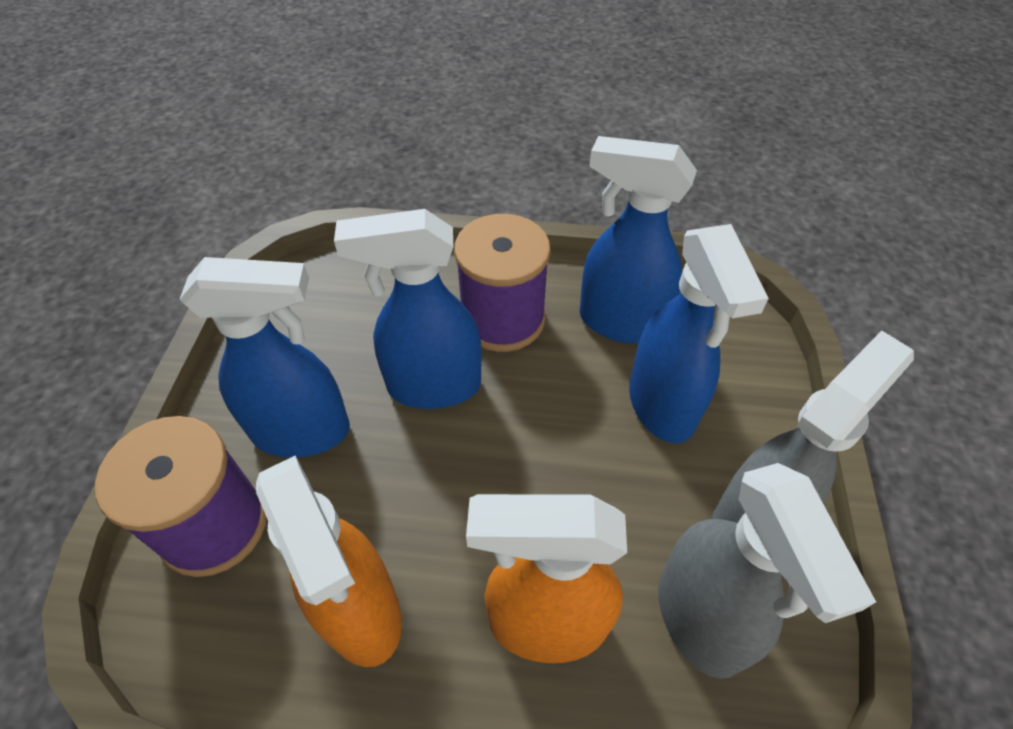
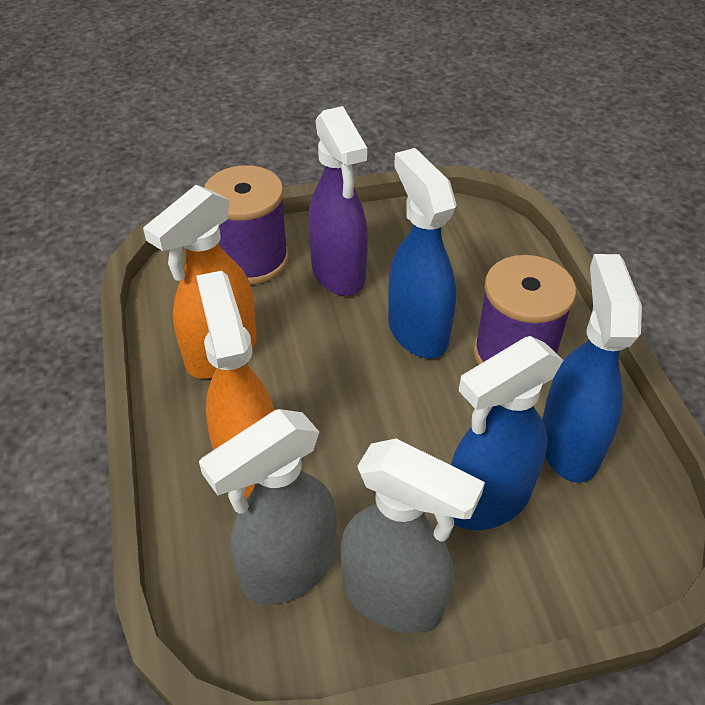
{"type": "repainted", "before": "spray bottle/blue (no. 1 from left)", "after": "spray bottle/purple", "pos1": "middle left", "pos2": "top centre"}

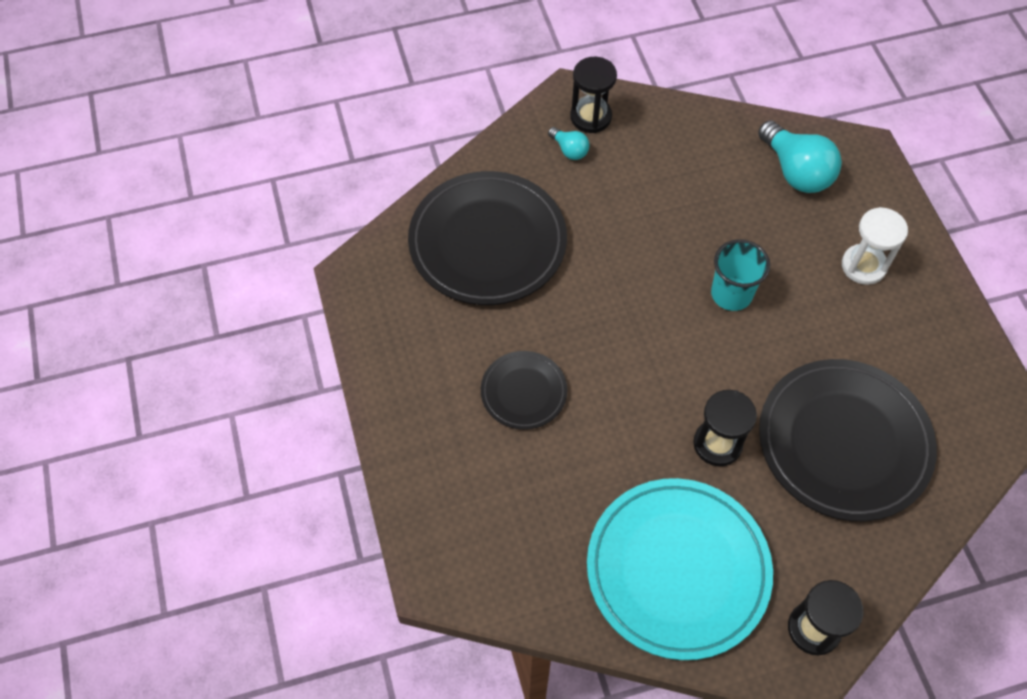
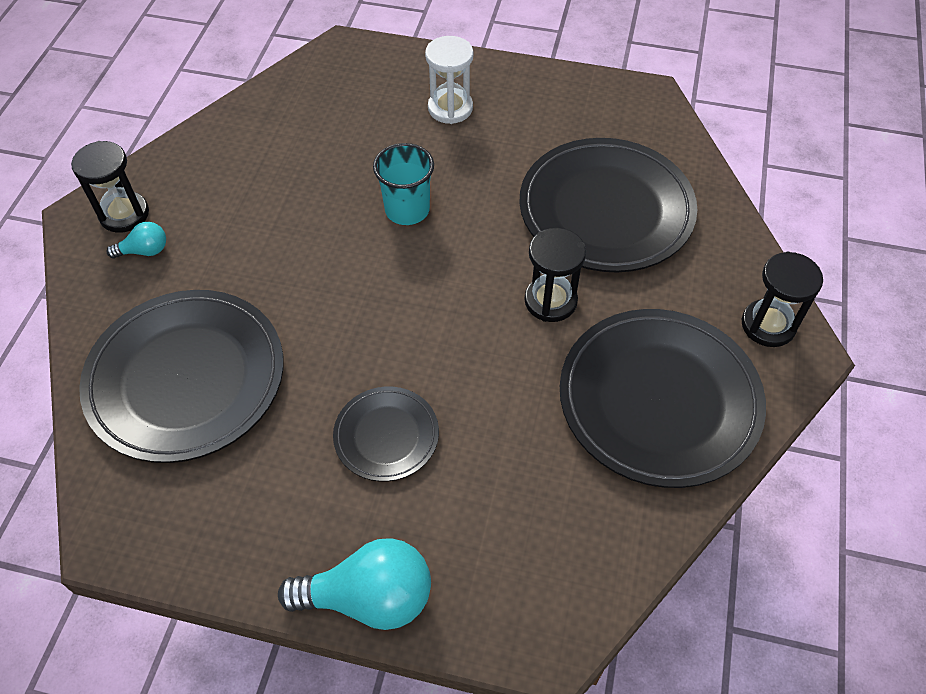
{"type": "repainted", "before": "plate/turquoise", "after": "plate/black (no. 4 from left)", "pos1": "bottom centre", "pos2": "middle right"}
{"type": "shifted", "before": "light bulb/turquoise (no. 2 from left)", "pos1": "top right", "pos2": "bottom centre"}

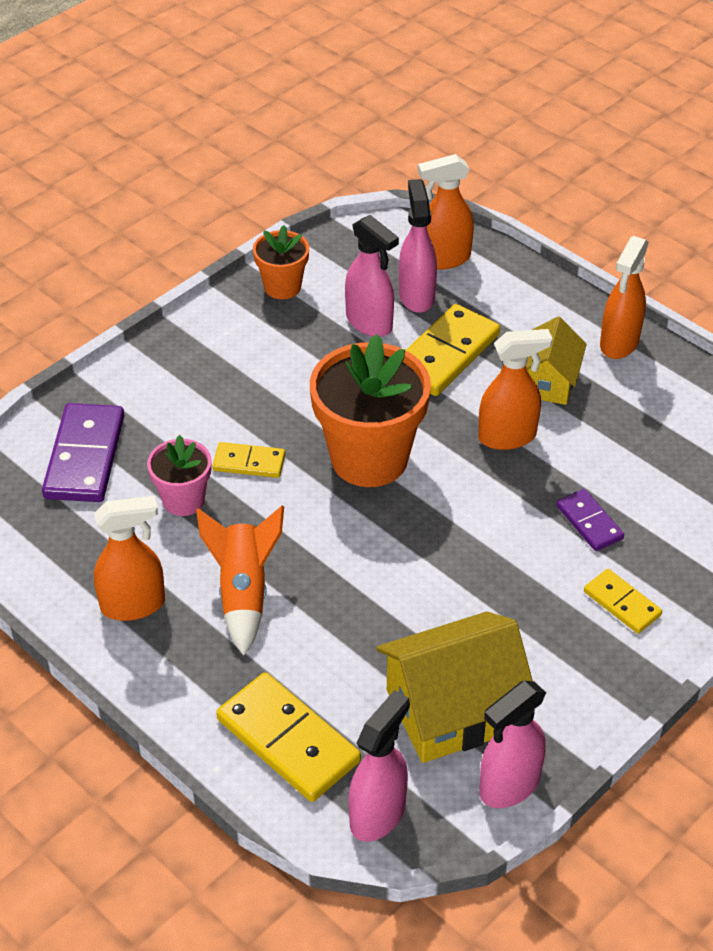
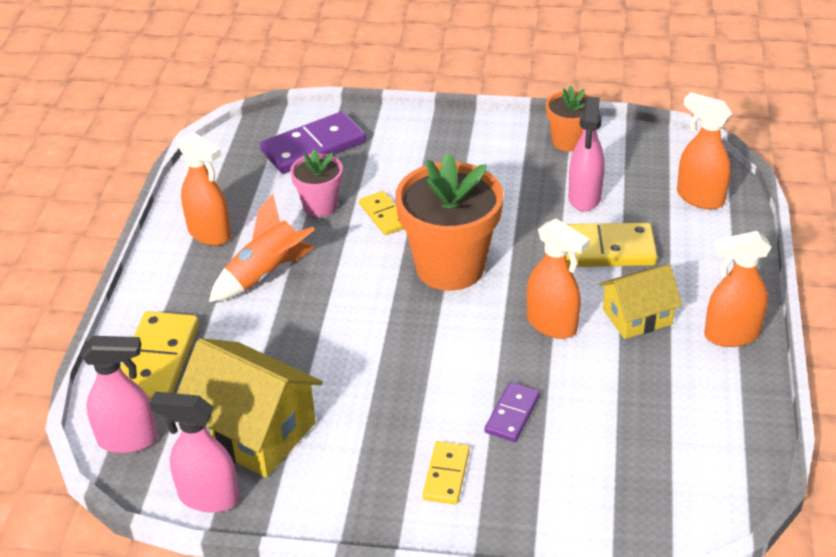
{"type": "gone", "before": "spray bottle/pink (no. 3 from left)", "pos1": "top centre"}

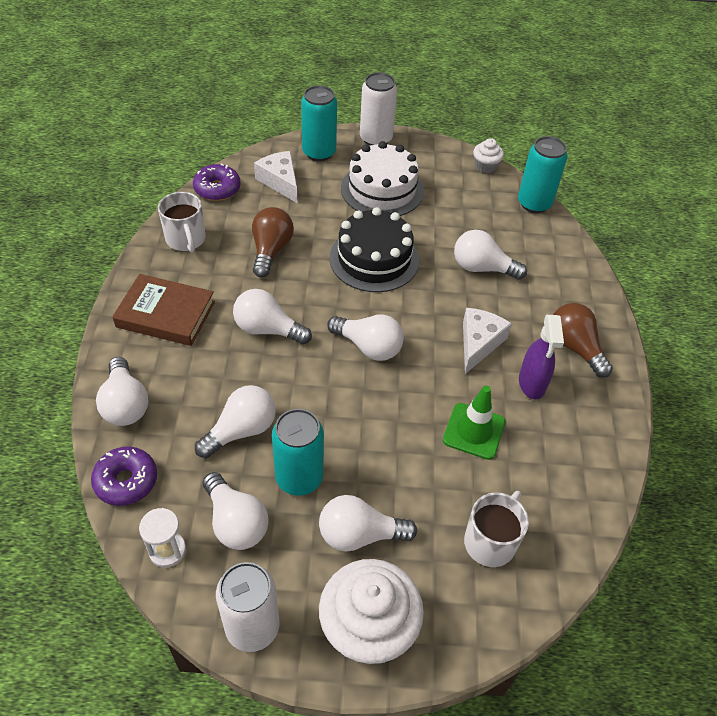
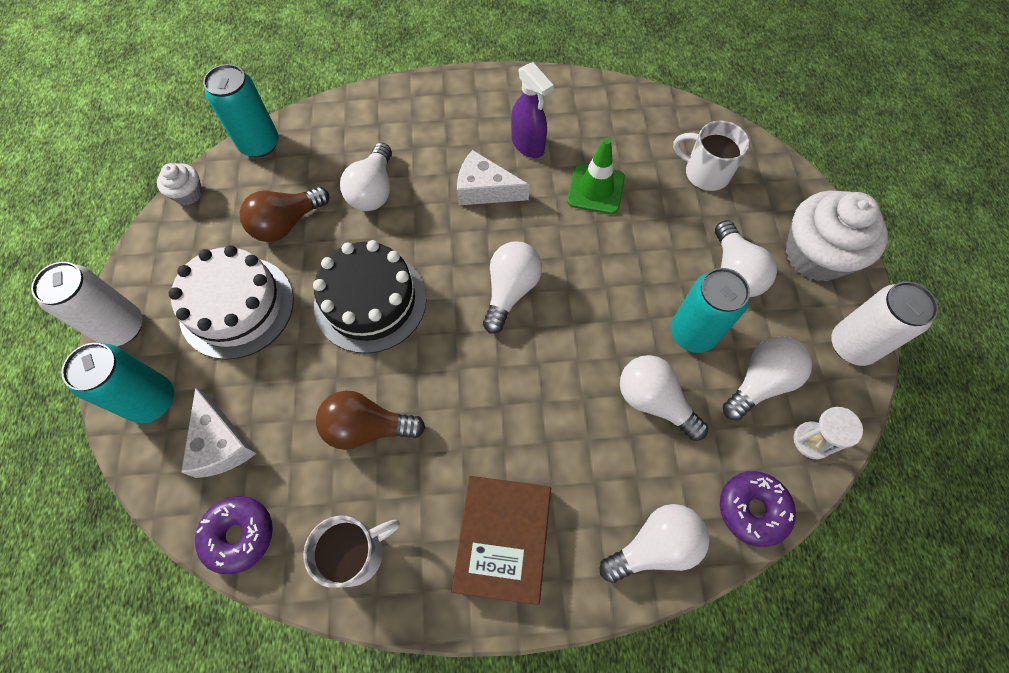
{"type": "gone", "before": "light bulb/white (no. 4 from left)", "pos1": "centre"}
{"type": "rotated", "before": "cheese/white (no. 1 from left)", "pos1": "top centre", "pos2": "middle left", "turn": -75}
{"type": "rotated", "before": "spray bottle/purple", "pos1": "middle right", "pos2": "top centre", "turn": 60}
{"type": "shifted", "before": "light bulb/brown (no. 2 from left in the first image)", "after": "light bulb/brown (no. 1 from left)", "pos1": "middle right", "pos2": "top left"}

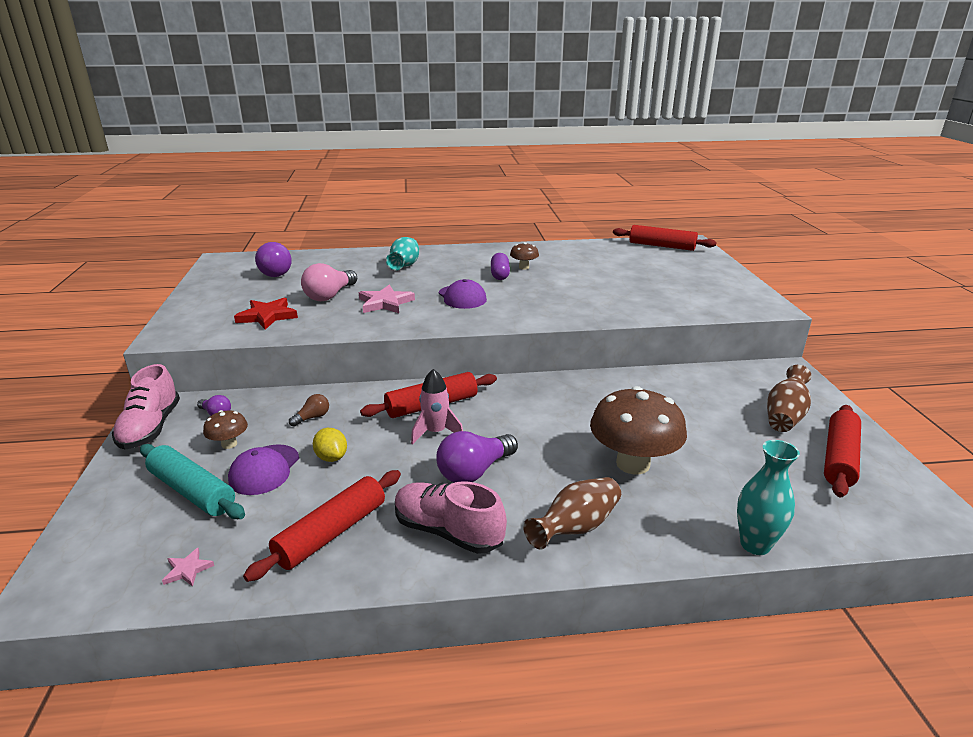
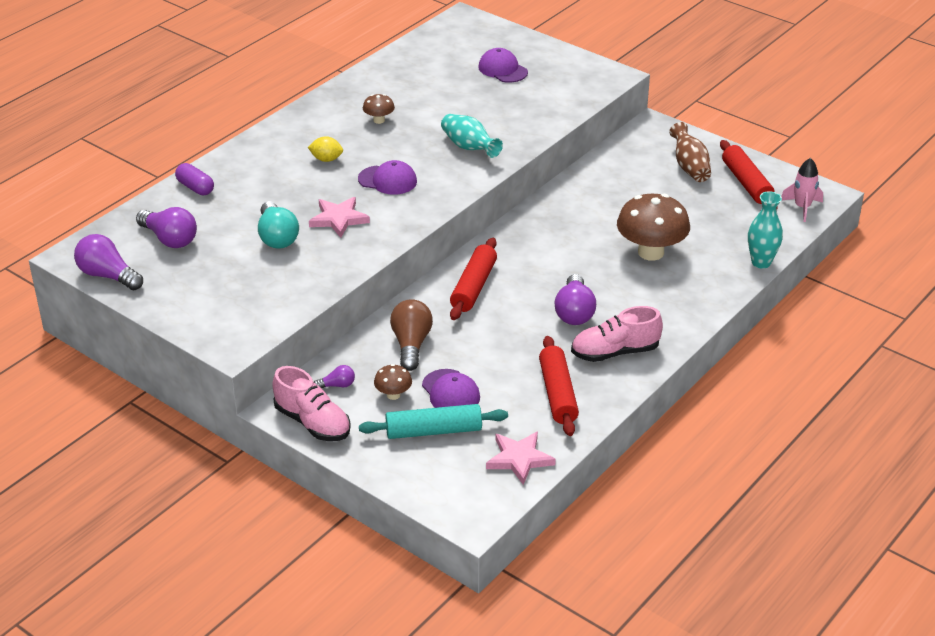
{"type": "scaled", "before": "star/pink (no. 1 from left in the first image)", "pos1": "bottom left", "pos2": "bottom centre", "scale": 1.95}
{"type": "gone", "before": "star/red", "pos1": "middle left"}
{"type": "scaled", "before": "light bulb/brown", "pos1": "middle left", "pos2": "centre", "scale": 1.94}
{"type": "repainted", "before": "light bulb/pink", "after": "light bulb/turquoise", "pos1": "centre", "pos2": "middle left"}
{"type": "shifted", "before": "lemon/yellow", "pos1": "centre", "pos2": "top centre"}
{"type": "shifted", "before": "vase/turquoise (no. 1 from left)", "pos1": "centre", "pos2": "top centre"}
{"type": "shifted", "before": "rocket/pink", "pos1": "centre", "pos2": "top right"}
{"type": "shifted", "before": "capsule/purple", "pos1": "centre", "pos2": "top left"}
{"type": "gone", "before": "vase/brown (no. 1 from left)", "pos1": "bottom centre"}
{"type": "gone", "before": "rolling pin/red (no. 3 from left)", "pos1": "top right"}
{"type": "new", "after": "light bulb/purple (no. 1 from left)", "pos2": "middle left"}
{"type": "new", "after": "cap/purple (no. 3 from left)", "pos2": "top centre"}

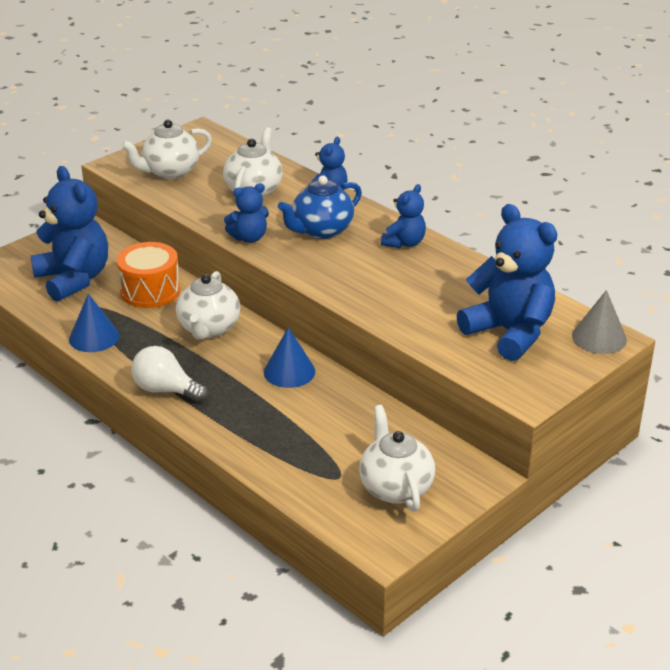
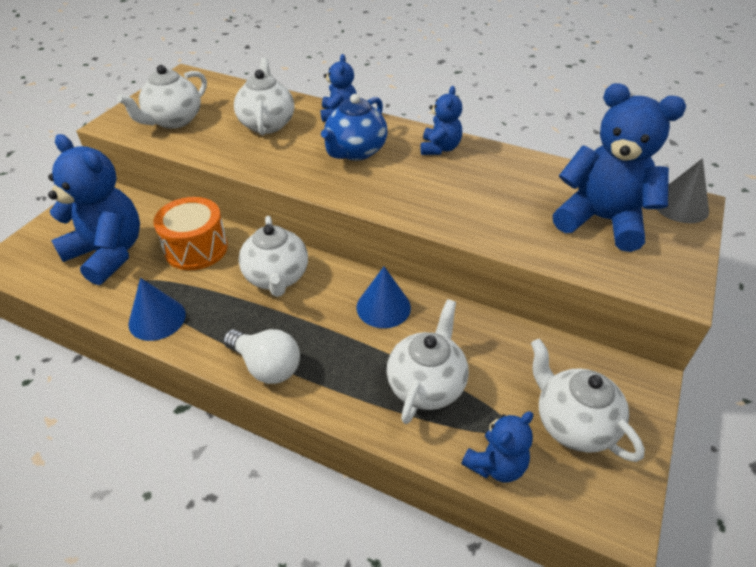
{"type": "rotated", "before": "light bulb/white", "pos1": "middle left", "pos2": "centre", "turn": -150}
{"type": "shifted", "before": "teddy bear/blue (no. 2 from left in the first image)", "after": "teddy bear/blue (no. 4 from left)", "pos1": "top centre", "pos2": "bottom centre"}
{"type": "new", "after": "teapot/white (no. 4 from left)", "pos2": "centre"}

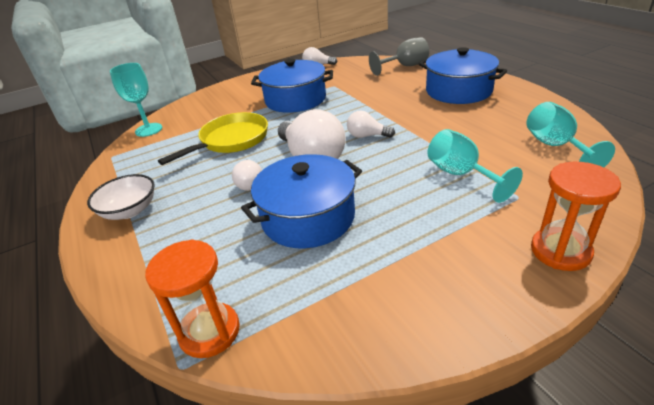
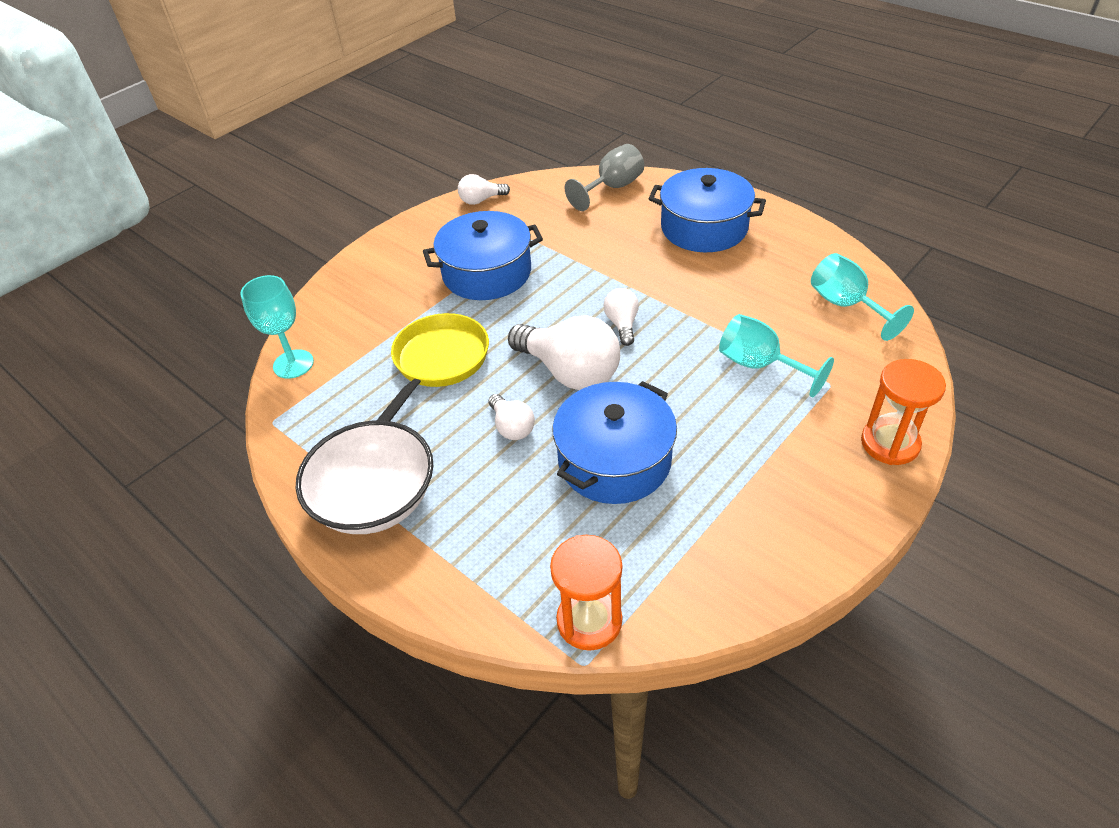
{"type": "scaled", "before": "bowl/white", "pos1": "middle left", "pos2": "middle left", "scale": 1.58}
{"type": "rotated", "before": "light bulb/white (no. 4 from left)", "pos1": "top centre", "pos2": "centre", "turn": 90}

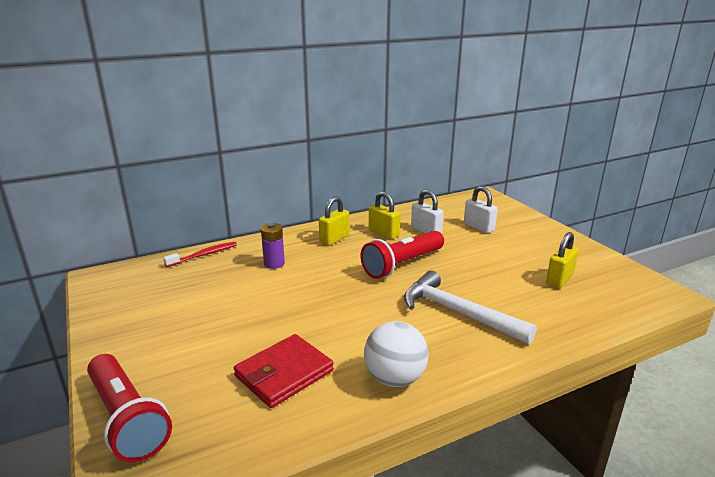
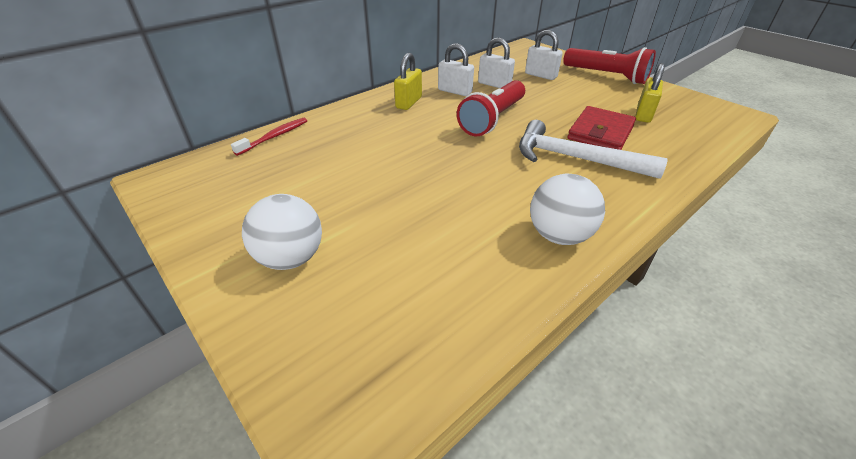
{"type": "shifted", "before": "flashlight/red (no. 1 from left in the first image)", "after": "flashlight/red (no. 2 from left)", "pos1": "bottom left", "pos2": "top right"}
{"type": "shifted", "before": "wallet/red", "pos1": "bottom centre", "pos2": "top right"}
{"type": "gone", "before": "battery/purple", "pos1": "centre"}
{"type": "repainted", "before": "padlock/yellow (no. 2 from left)", "after": "padlock/white (no. 1 from left)", "pos1": "centre", "pos2": "top centre"}
{"type": "new", "after": "ball/white (no. 1 from left)", "pos2": "middle left"}

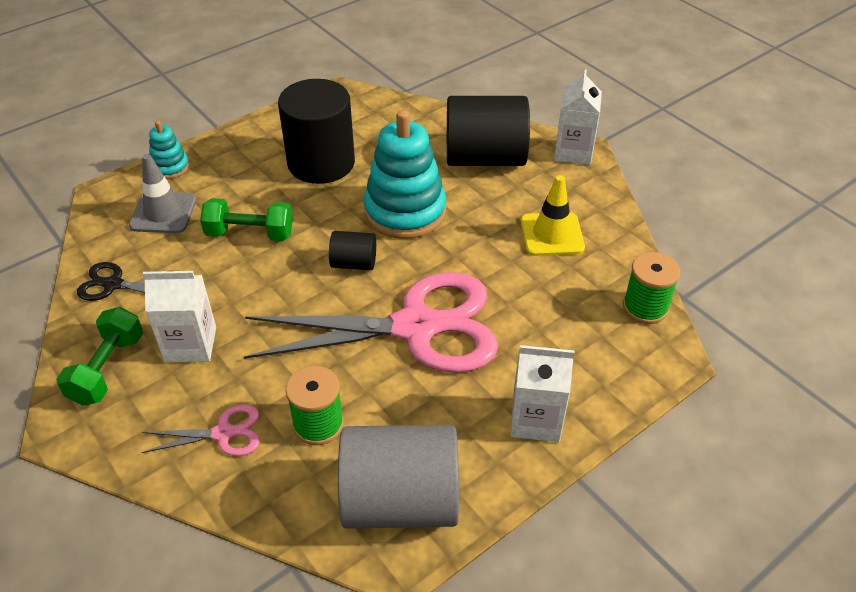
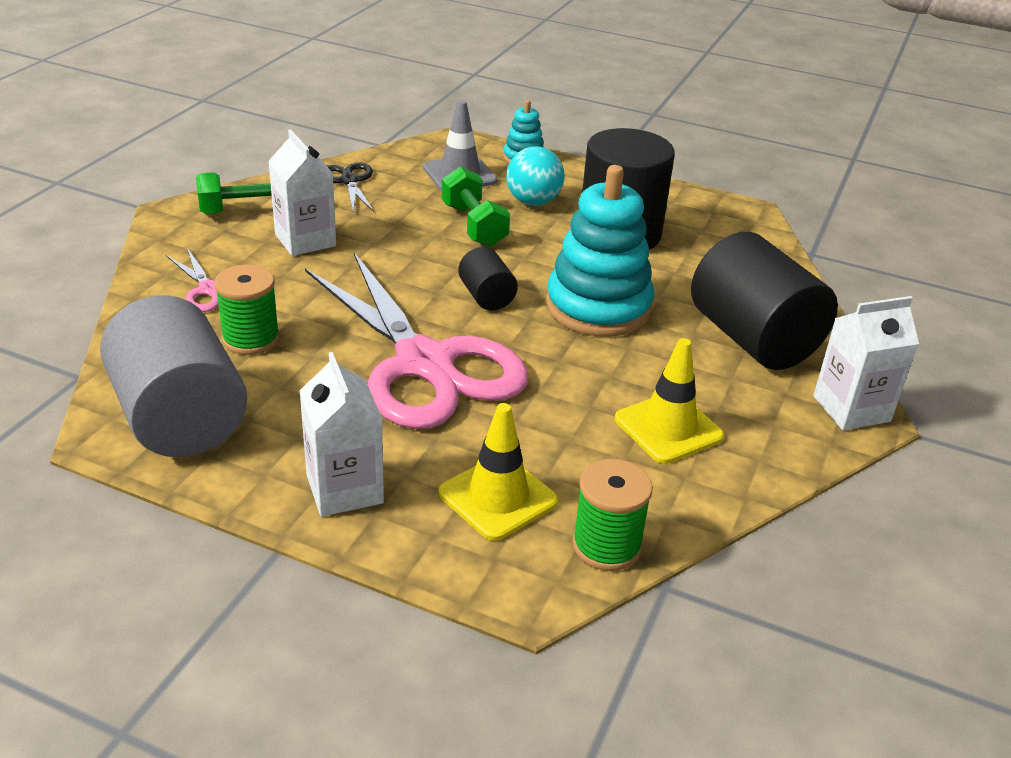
{"type": "new", "after": "traffic cone/yellow (no. 1 from left)", "pos2": "centre"}
{"type": "new", "after": "ball/turquoise", "pos2": "top centre"}

